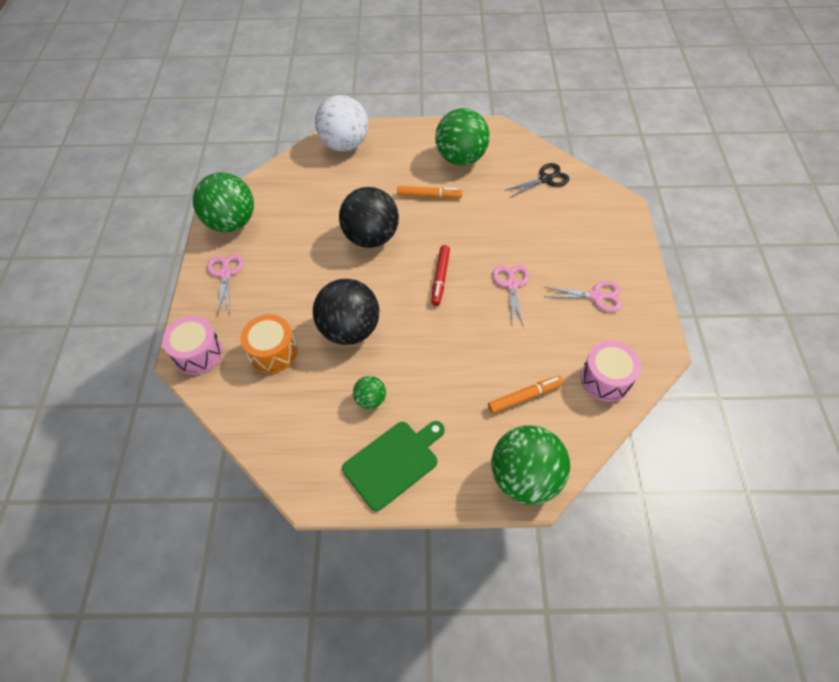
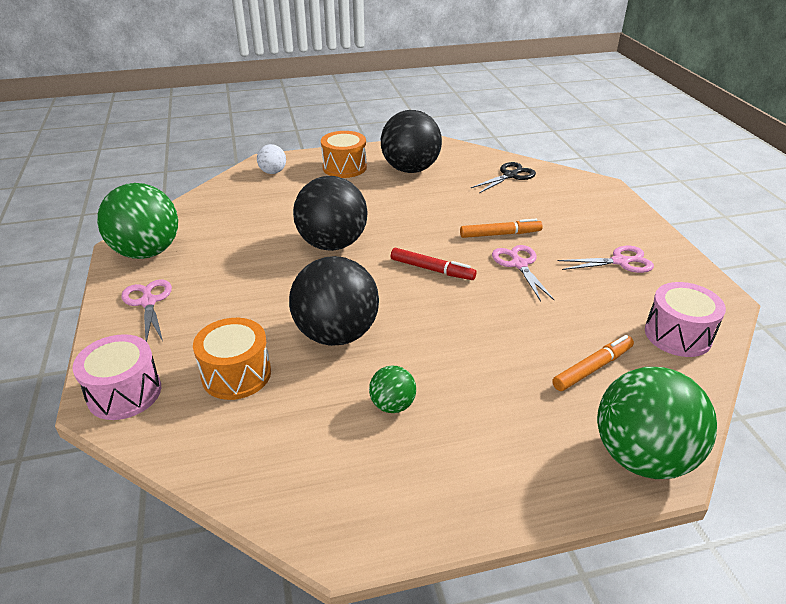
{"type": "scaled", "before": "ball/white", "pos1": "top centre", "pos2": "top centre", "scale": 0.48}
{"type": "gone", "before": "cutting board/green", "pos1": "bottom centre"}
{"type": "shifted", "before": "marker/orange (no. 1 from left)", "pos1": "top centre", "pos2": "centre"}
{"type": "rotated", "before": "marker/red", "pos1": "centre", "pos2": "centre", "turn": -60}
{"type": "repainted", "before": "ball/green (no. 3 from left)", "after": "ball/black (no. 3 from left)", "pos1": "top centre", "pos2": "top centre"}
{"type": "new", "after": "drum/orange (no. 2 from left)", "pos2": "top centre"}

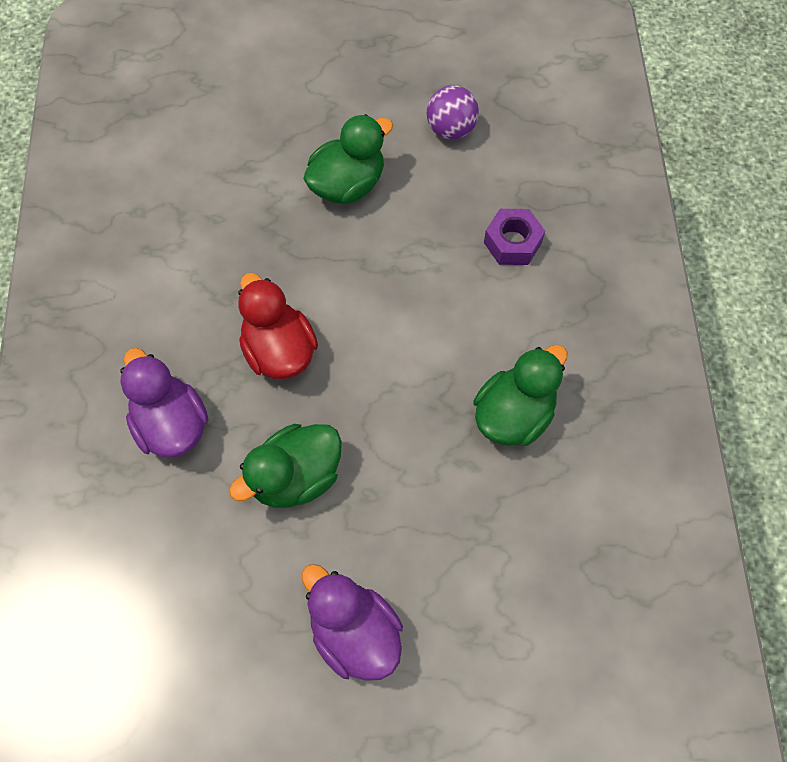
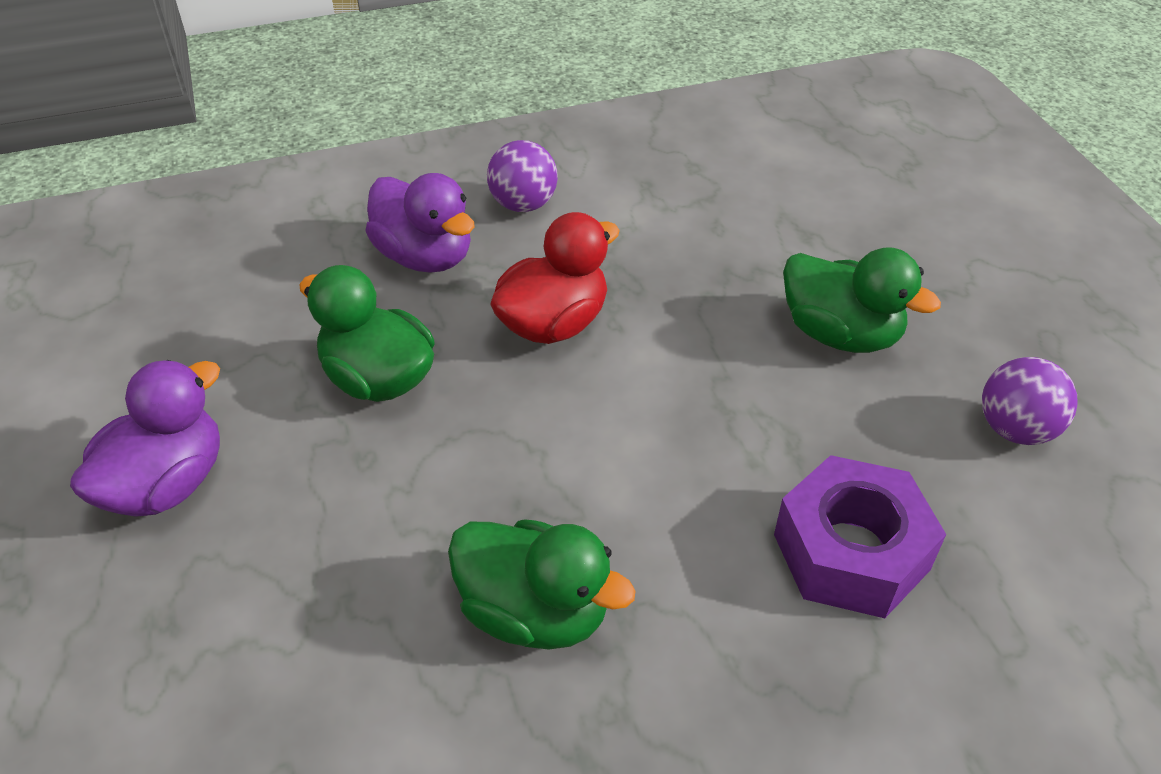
{"type": "rotated", "before": "duck/purple (no. 1 from left in the first image)", "pos1": "middle left", "pos2": "top centre", "turn": 90}
{"type": "scaled", "before": "nut/purple", "pos1": "top centre", "pos2": "bottom right", "scale": 1.53}
{"type": "new", "after": "ball/purple (no. 1 from left)", "pos2": "top centre"}

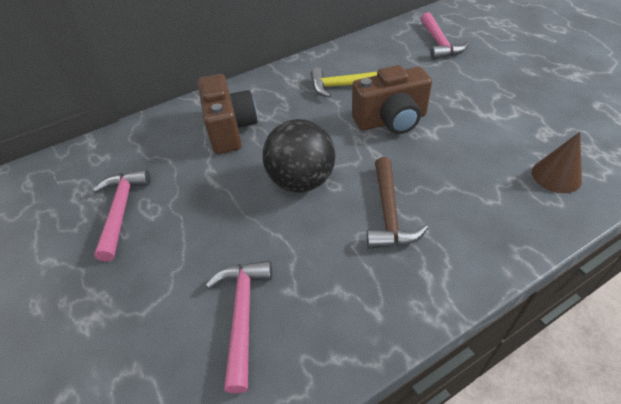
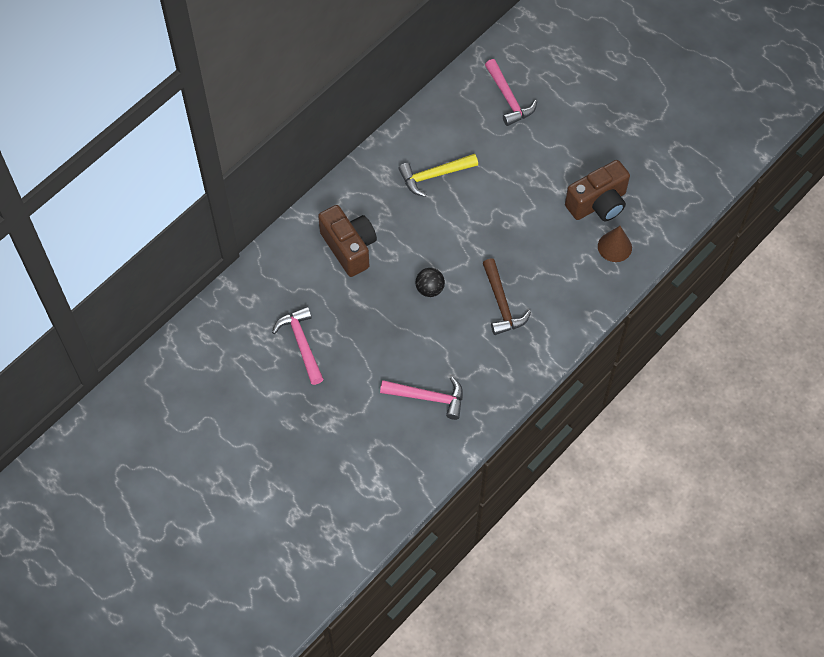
{"type": "rotated", "before": "hammer/pink (no. 2 from left)", "pos1": "bottom centre", "pos2": "centre", "turn": 120}
{"type": "scaled", "before": "ball/black", "pos1": "centre", "pos2": "centre", "scale": 0.54}
{"type": "shifted", "before": "camera/brown (no. 2 from left)", "pos1": "top centre", "pos2": "top right"}

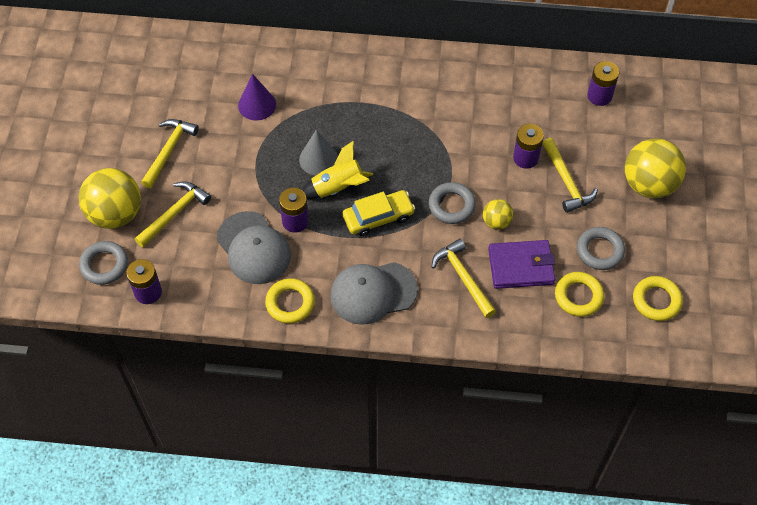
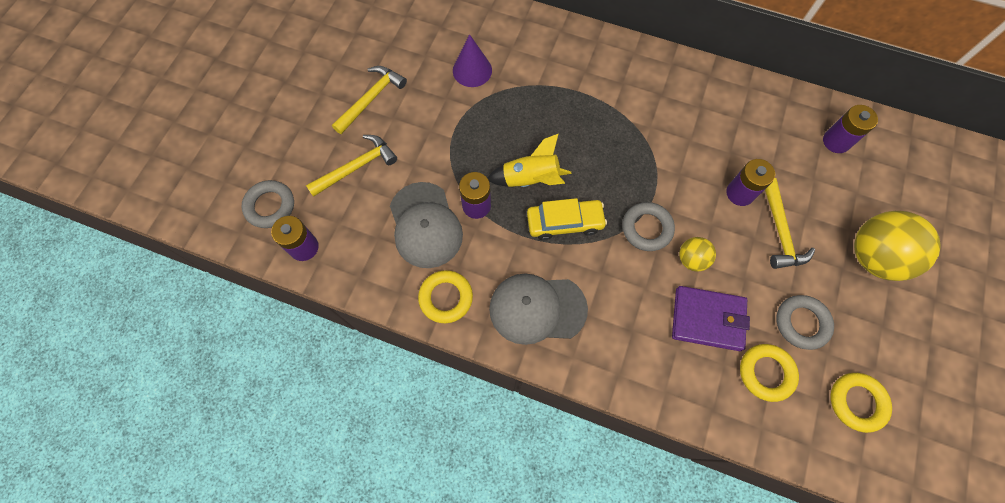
{"type": "gone", "before": "ball/yellow (no. 1 from left)", "pos1": "middle left"}
{"type": "gone", "before": "cone/grey", "pos1": "top centre"}
{"type": "gone", "before": "hammer/yellow (no. 3 from left)", "pos1": "centre"}

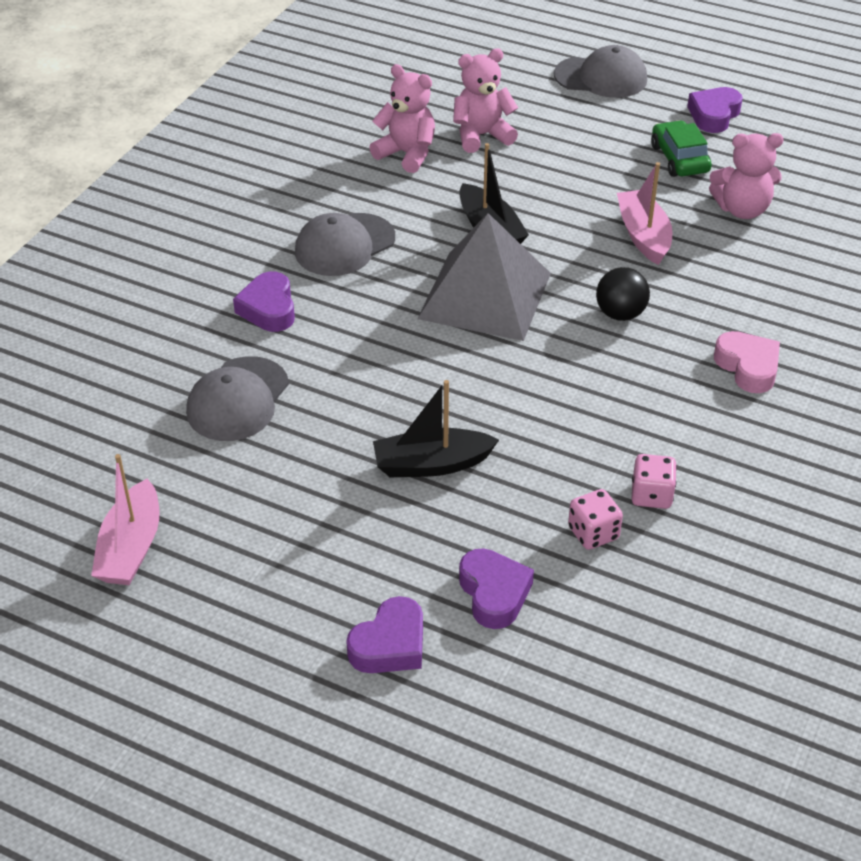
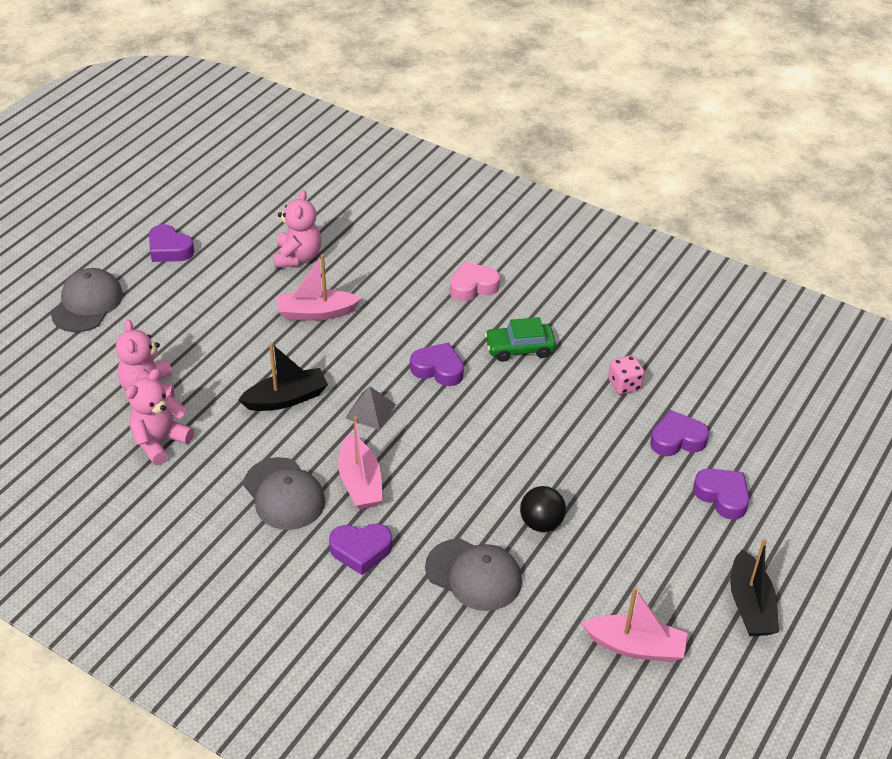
{"type": "shifted", "before": "boat/black (no. 1 from left in the first image)", "after": "boat/black (no. 2 from left)", "pos1": "centre", "pos2": "bottom right"}
{"type": "scaled", "before": "pyramid/grey", "pos1": "top centre", "pos2": "centre", "scale": 0.44}
{"type": "shifted", "before": "ball/black", "pos1": "middle right", "pos2": "bottom centre"}
{"type": "gone", "before": "dice/pink (no. 2 from left)", "pos1": "middle right"}
{"type": "shifted", "before": "car/green", "pos1": "top right", "pos2": "centre"}
{"type": "new", "after": "boat/pink (no. 2 from left)", "pos2": "centre"}
{"type": "new", "after": "heart/purple (no. 3 from left)", "pos2": "centre"}

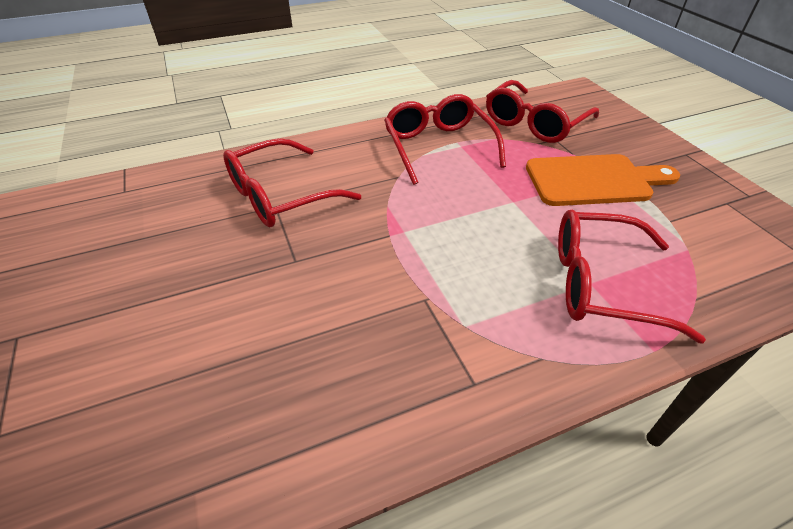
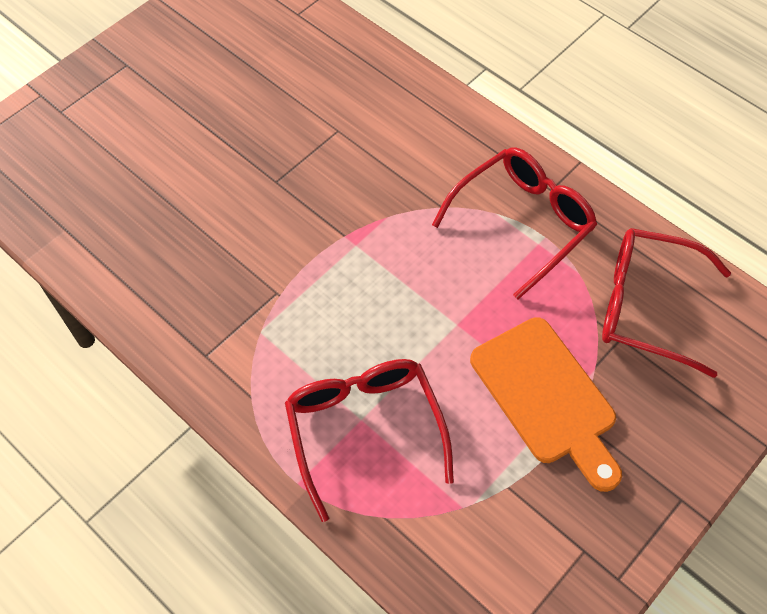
{"type": "gone", "before": "glasses/red (no. 1 from left)", "pos1": "centre"}

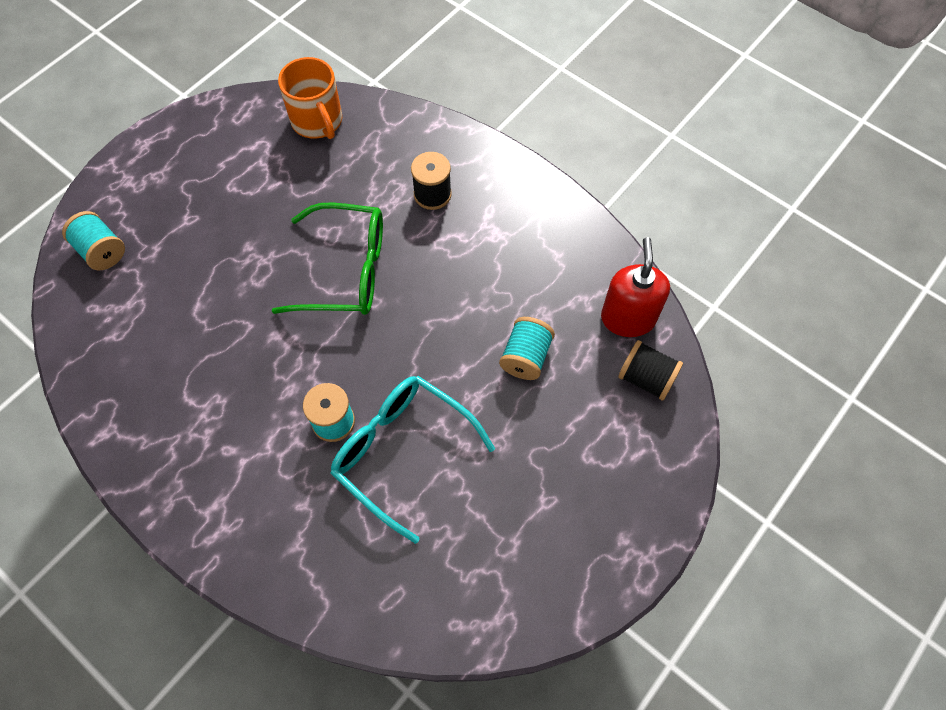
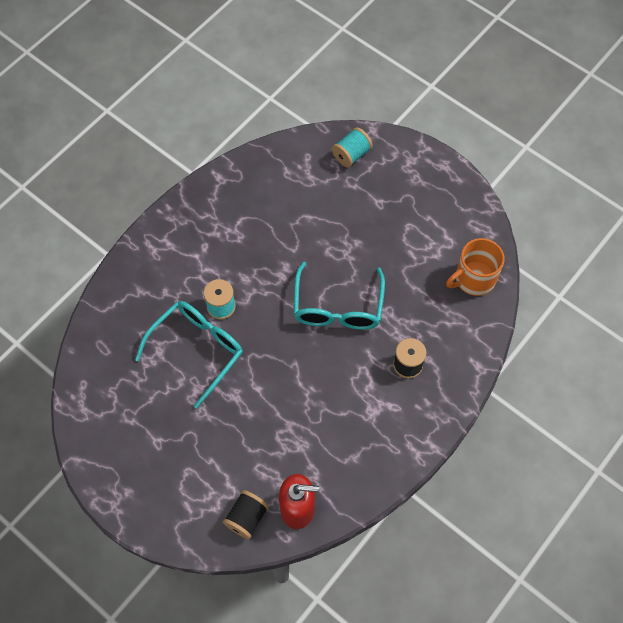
{"type": "repainted", "before": "glasses/green", "after": "glasses/turquoise (no. 2 from left)", "pos1": "centre", "pos2": "centre"}
{"type": "gone", "before": "spool/turquoise (no. 3 from left)", "pos1": "centre"}

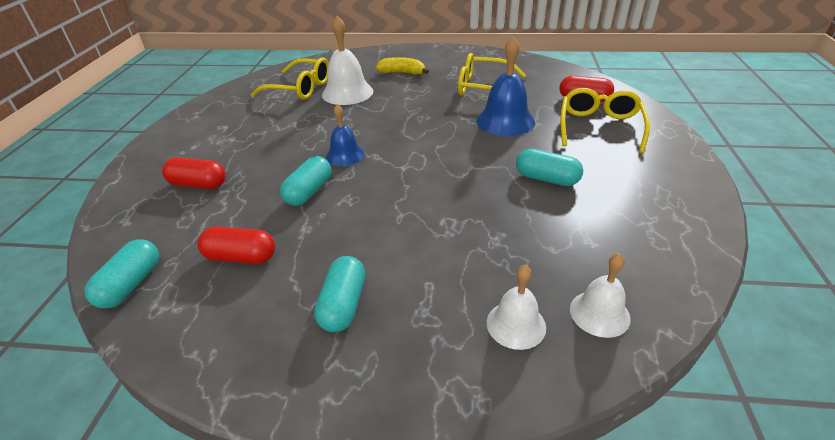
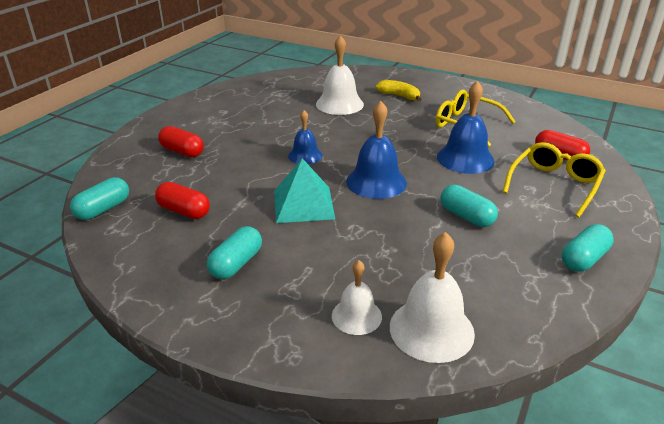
{"type": "gone", "before": "glasses/yellow (no. 1 from left)", "pos1": "top centre"}
{"type": "shifted", "before": "capsule/turquoise (no. 2 from left in the first image)", "after": "capsule/turquoise (no. 4 from left)", "pos1": "centre", "pos2": "middle right"}
{"type": "scaled", "before": "bell/white (no. 3 from left)", "pos1": "bottom right", "pos2": "bottom centre", "scale": 1.63}
{"type": "new", "after": "pyramid/turquoise", "pos2": "centre"}
{"type": "new", "after": "bell/blue (no. 2 from left)", "pos2": "centre"}

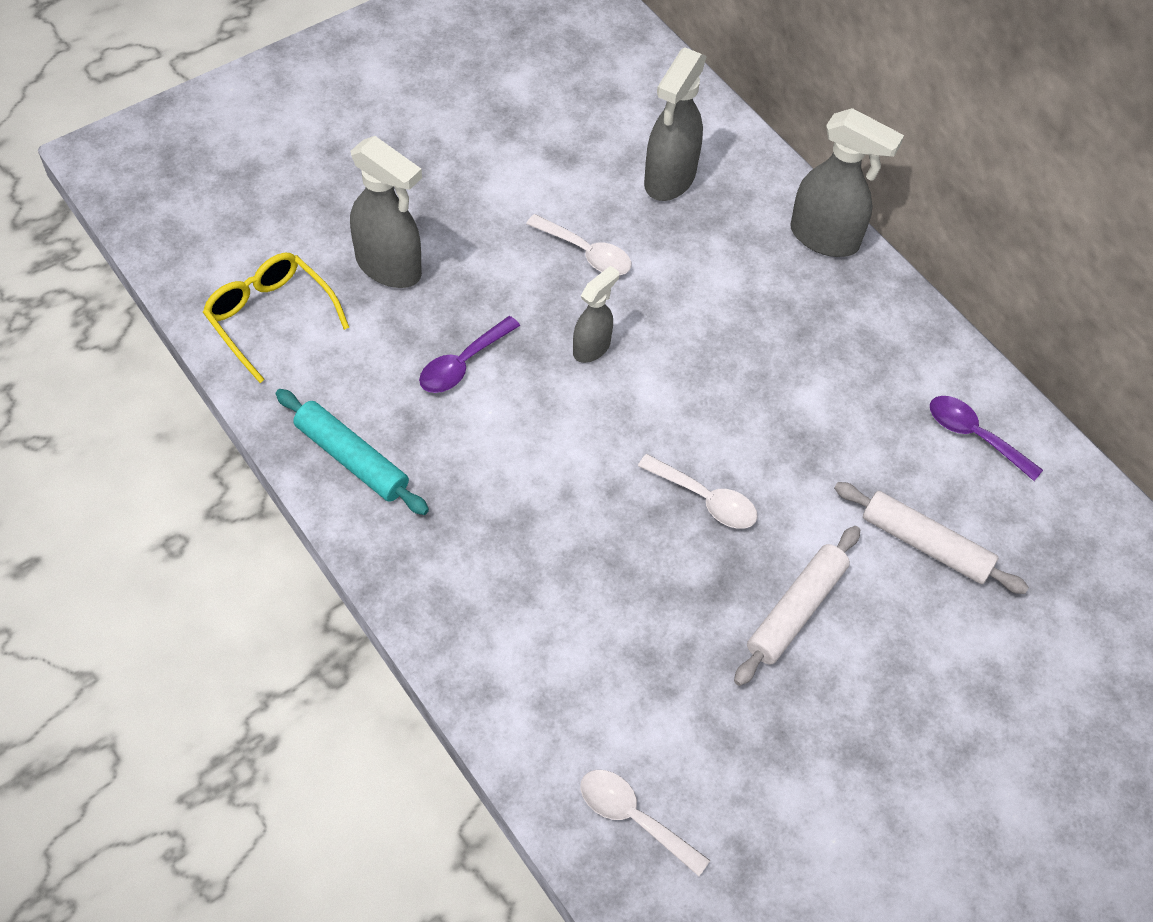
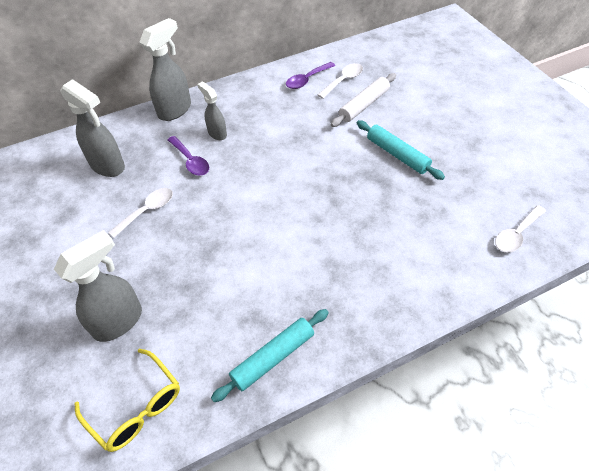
{"type": "rotated", "before": "glasses/yellow", "pos1": "middle left", "pos2": "bottom left", "turn": -105}
{"type": "shifted", "before": "spoon/purple (no. 1 from left)", "pos1": "centre", "pos2": "top left"}
{"type": "shifted", "before": "spray bottle/grey (no. 2 from left in the first image)", "after": "spray bottle/grey (no. 4 from left)", "pos1": "centre", "pos2": "top centre"}
{"type": "shifted", "before": "spoon/white (no. 3 from left in the first image)", "after": "spoon/white (no. 2 from left)", "pos1": "centre", "pos2": "top centre"}
{"type": "repainted", "before": "rolling pin/white (no. 1 from left)", "after": "rolling pin/turquoise (no. 2 from left)", "pos1": "middle right", "pos2": "top right"}

